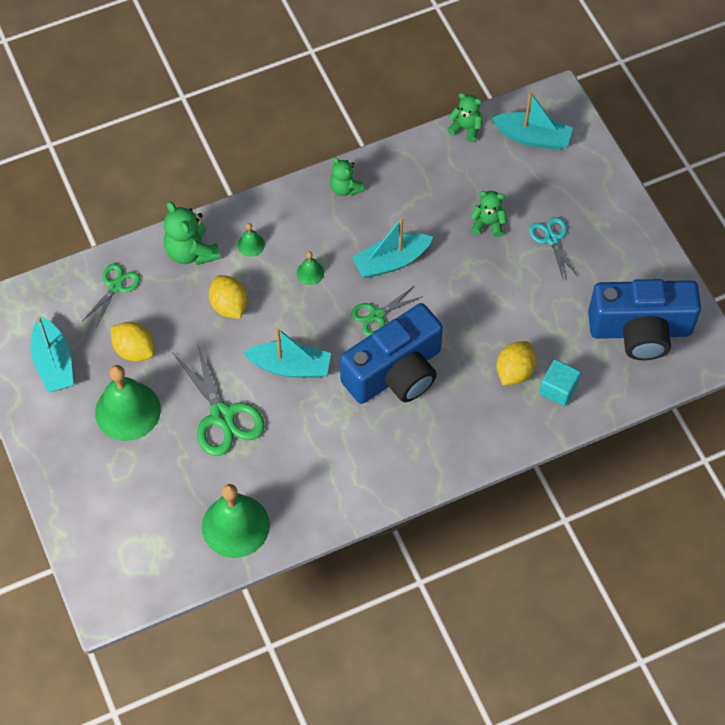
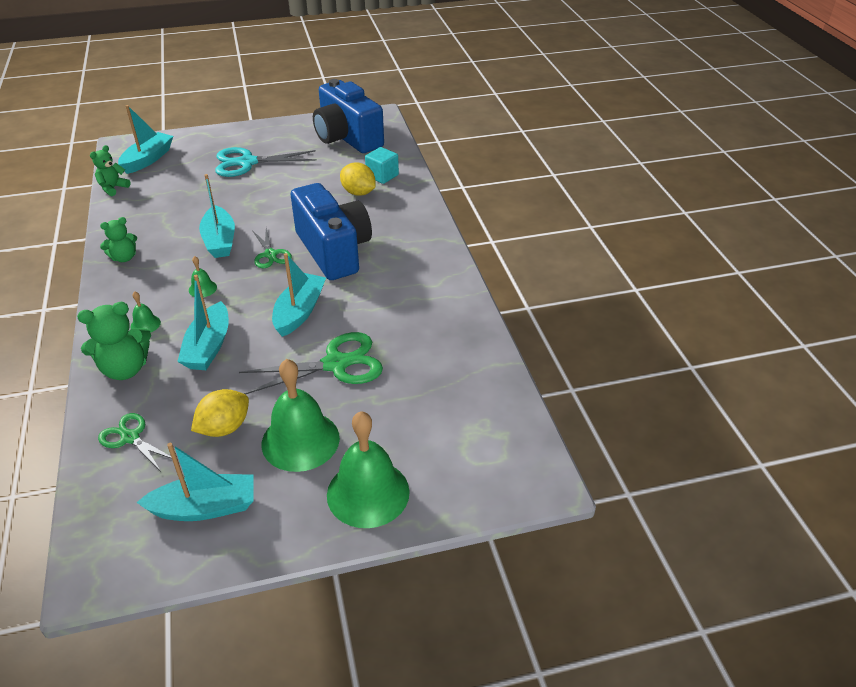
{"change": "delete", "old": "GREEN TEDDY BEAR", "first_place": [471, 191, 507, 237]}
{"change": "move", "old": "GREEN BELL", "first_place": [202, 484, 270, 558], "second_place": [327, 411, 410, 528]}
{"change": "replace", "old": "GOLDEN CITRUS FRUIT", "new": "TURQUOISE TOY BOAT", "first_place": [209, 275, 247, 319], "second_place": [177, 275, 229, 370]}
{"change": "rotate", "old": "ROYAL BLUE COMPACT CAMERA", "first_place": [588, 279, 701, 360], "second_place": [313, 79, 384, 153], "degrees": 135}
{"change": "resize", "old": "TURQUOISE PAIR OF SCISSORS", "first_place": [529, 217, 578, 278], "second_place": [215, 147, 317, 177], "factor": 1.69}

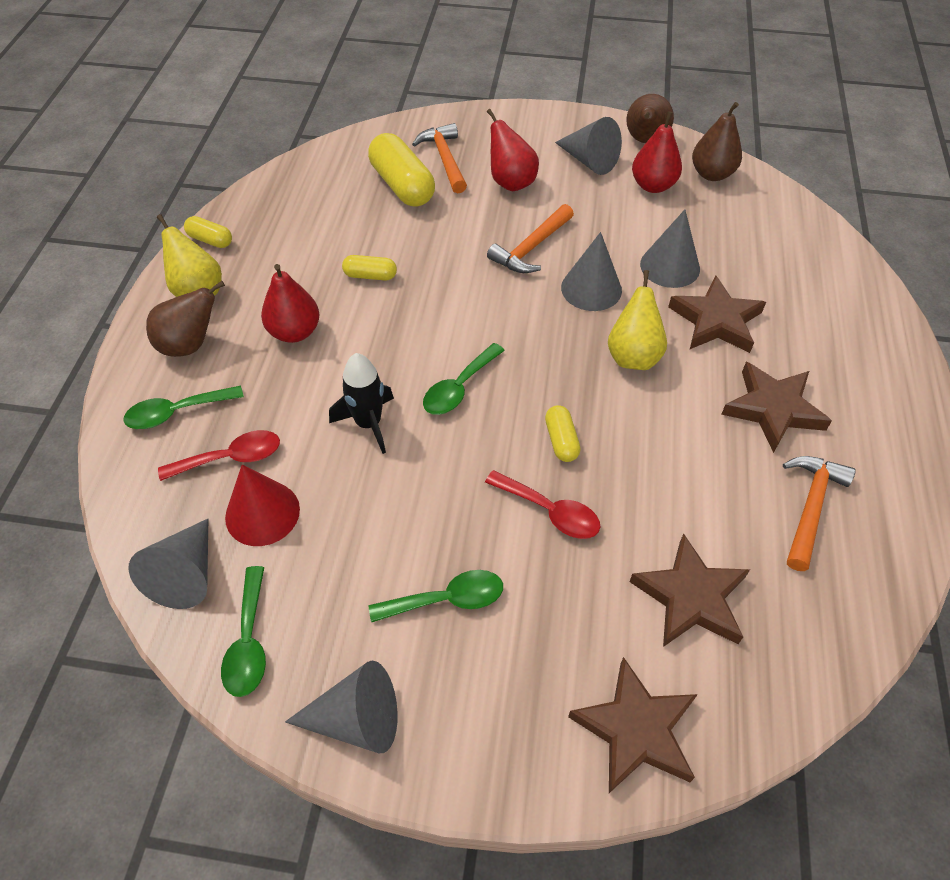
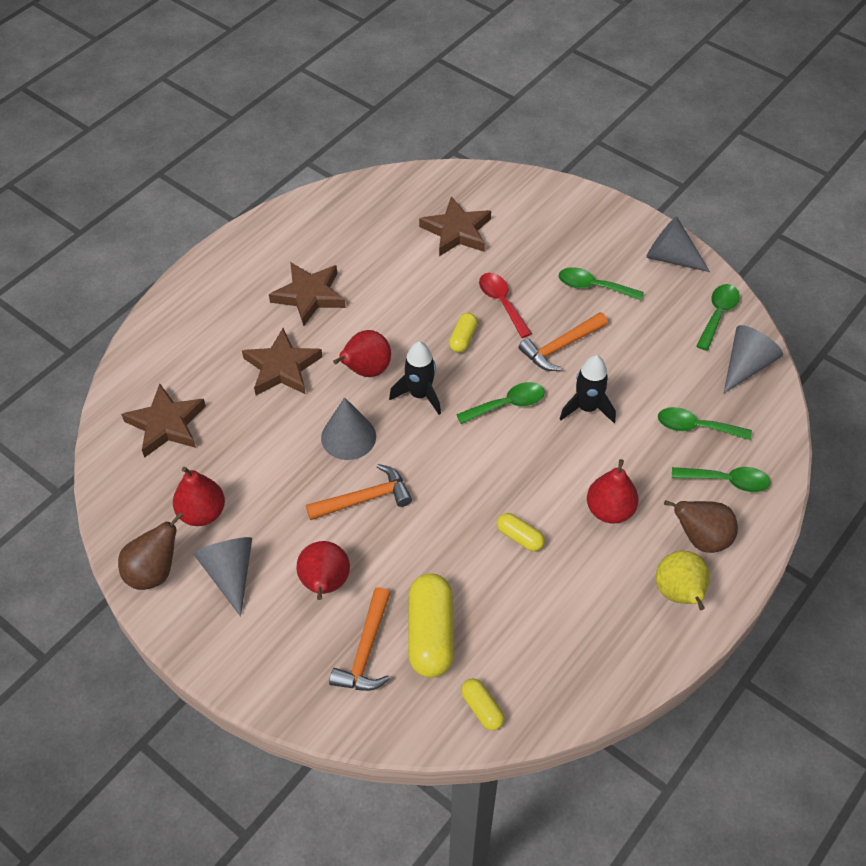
{"change": "delete", "old": "SCARLET SOLID CONE", "first_place": [225, 465, 300, 546]}
{"change": "delete", "old": "GRAY SOLID CONE", "first_place": [640, 210, 700, 288]}
{"change": "delete", "old": "RUSSET TOY PEAR", "first_place": [692, 102, 742, 181]}
{"change": "insert", "new": "EBONY SPACESHIP", "second_place": [389, 341, 441, 415]}
{"change": "move", "old": "GOLDEN PILL", "first_place": [184, 216, 232, 248], "second_place": [461, 679, 504, 731]}
{"change": "move", "old": "RUSSET STAR SHAPE", "first_place": [568, 657, 698, 793], "second_place": [121, 384, 206, 458]}
{"change": "move", "old": "ORANGE-COLOURED CLAW HAMMER", "first_place": [783, 456, 856, 571], "second_place": [518, 312, 608, 371]}
{"change": "recolor", "old": "SCARLET SPOON", "new": "GREEN SPOON", "first_place": [158, 430, 280, 481], "second_place": [658, 407, 752, 440]}
{"change": "recolor", "old": "GOLDEN TOY PEAR", "new": "SCARLET TOY PEAR", "first_place": [608, 270, 667, 370], "second_place": [333, 330, 391, 377]}

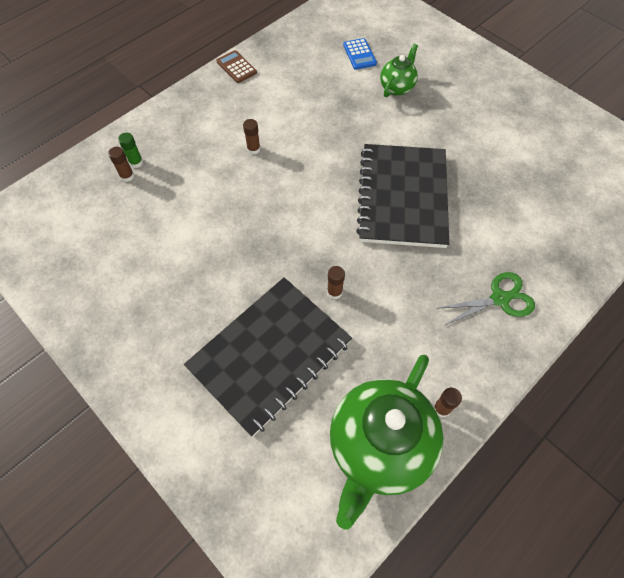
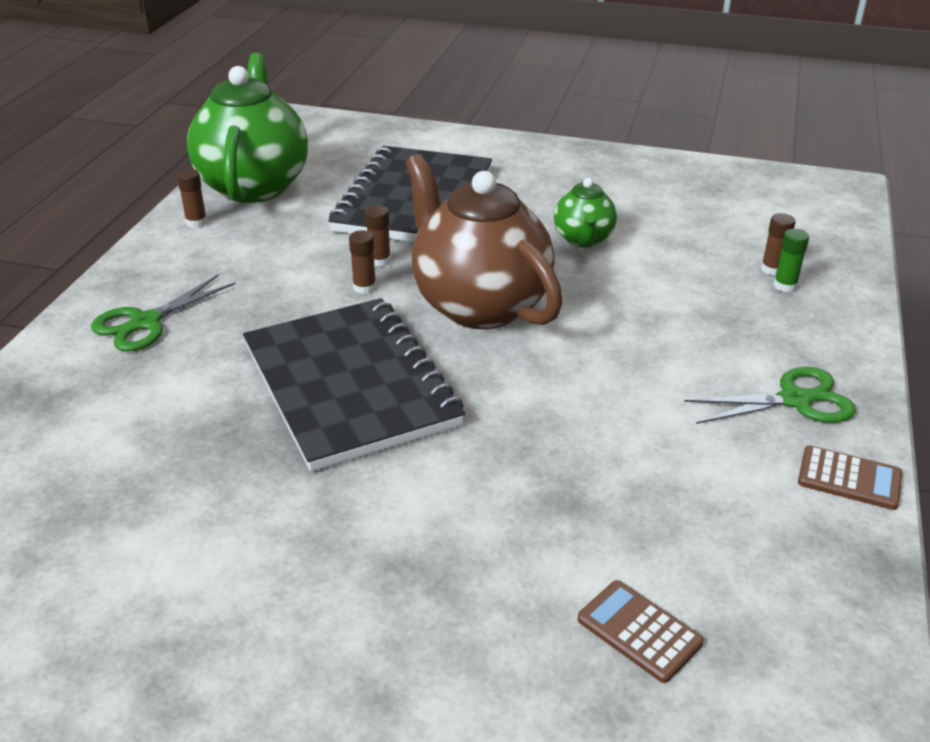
{"change": "insert", "new": "RUSSET CHINA TEAPOT", "second_place": [406, 154, 563, 329]}
{"change": "insert", "new": "GREEN PAIR OF SCISSORS", "second_place": [684, 367, 856, 424]}
{"change": "move", "old": "RUSSET STICK OF GLUE", "first_place": [243, 119, 260, 154], "second_place": [349, 230, 376, 294]}
{"change": "move", "old": "GREEN CHINA TEAPOT", "first_place": [380, 44, 418, 97], "second_place": [554, 178, 617, 248]}
{"change": "recolor", "old": "ROYAL BLUE POCKET CALCULATOR", "new": "RUSSET POCKET CALCULATOR", "first_place": [343, 38, 377, 70], "second_place": [578, 580, 704, 683]}

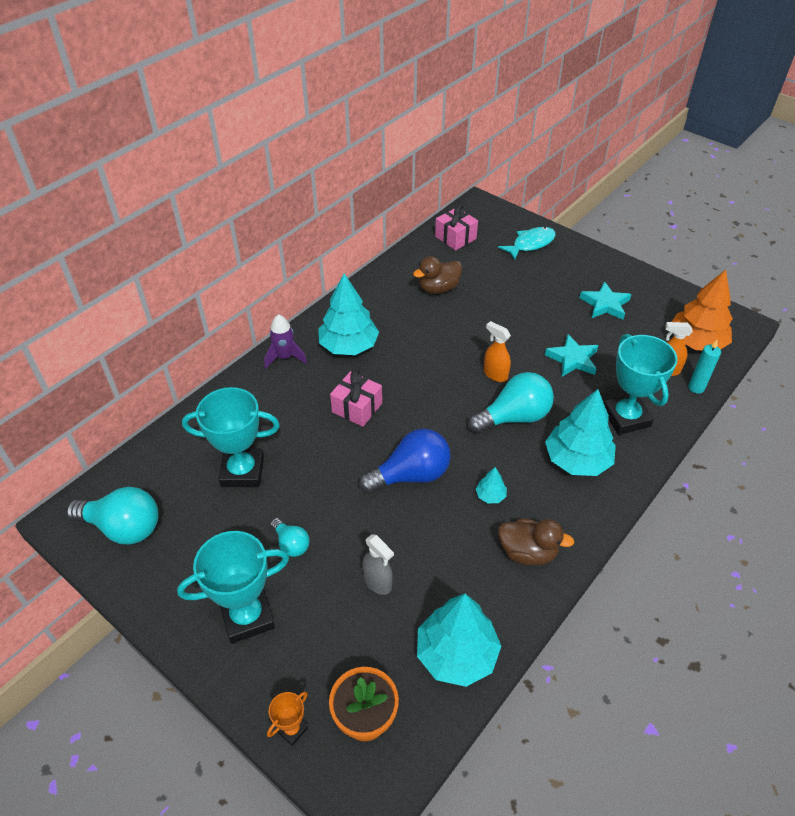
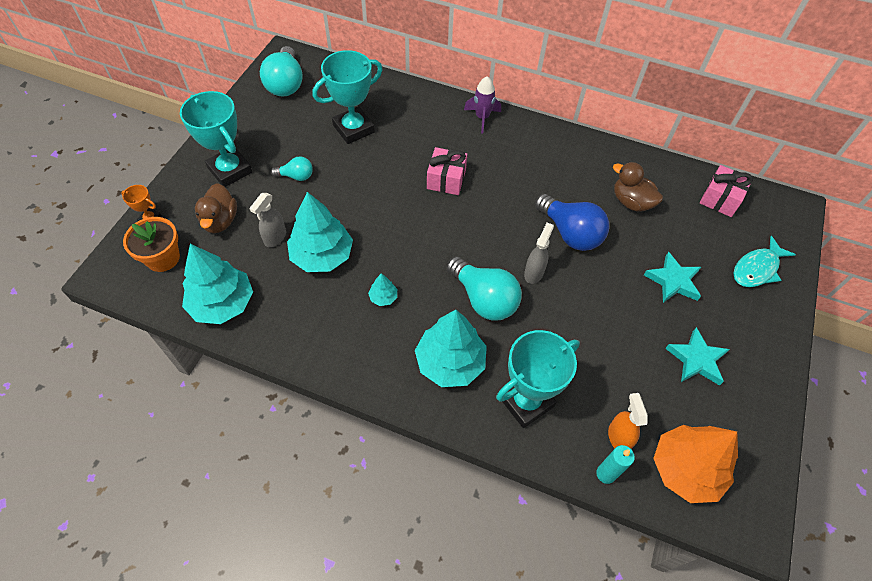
{"change": "move", "old": "TURQUOISE TOY TREE", "first_place": [318, 274, 379, 355], "second_place": [287, 192, 353, 272]}
{"change": "move", "old": "ROYAL BLUE LIGHTBULB", "first_place": [359, 429, 451, 494], "second_place": [535, 194, 609, 251]}
{"change": "move", "old": "RUSSET TOY DUCK", "first_place": [498, 519, 574, 565], "second_place": [195, 183, 237, 233]}
{"change": "move", "old": "TURQUOISE STAR SHAPE", "first_place": [545, 334, 599, 377], "second_place": [644, 252, 701, 303]}
{"change": "recolor", "old": "ORANGE-COLOURED SPRAY BOTTLE", "new": "GRAY SPRAY BOTTLE", "first_place": [484, 321, 511, 382], "second_place": [524, 223, 554, 284]}
{"change": "rotate", "old": "TURQUOISE TROPHY", "first_place": [182, 387, 280, 487], "second_place": [312, 50, 383, 144], "degrees": 75}
{"change": "rotate", "old": "TURQUOISE LIGHTBULB", "first_place": [270, 518, 310, 557], "second_place": [271, 156, 313, 181], "degrees": -120}
{"change": "rotate", "old": "TURQUOISE TOY FISH", "first_place": [498, 227, 556, 260], "second_place": [733, 236, 796, 287], "degrees": 105}

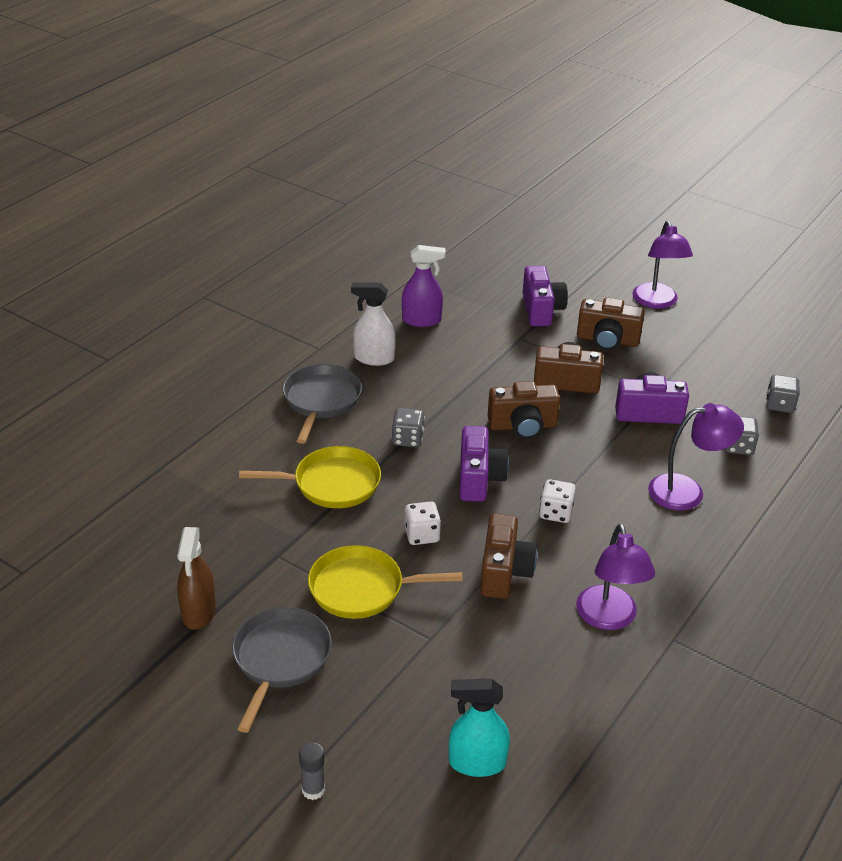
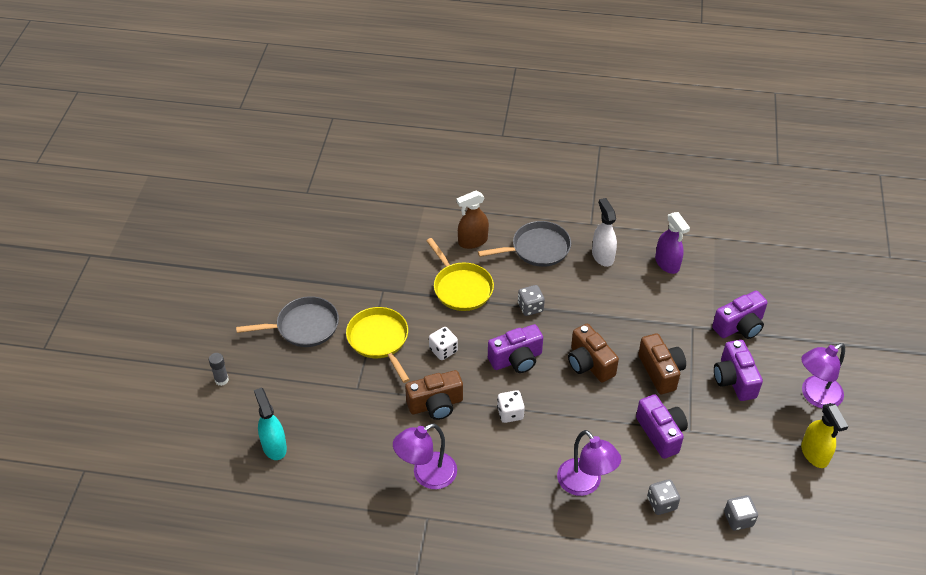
{"change": "insert", "new": "GOLDEN SPRAY BOTTLE", "second_place": [801, 403, 848, 468]}
{"change": "move", "old": "RUSSET SPRAY BOTTLE", "first_place": [177, 527, 216, 630], "second_place": [457, 191, 489, 249]}
{"change": "recolor", "old": "RUSSET COMPACT CAMERA", "new": "PURPLE COMPACT CAMERA", "first_place": [577, 297, 645, 350], "second_place": [714, 340, 763, 401]}

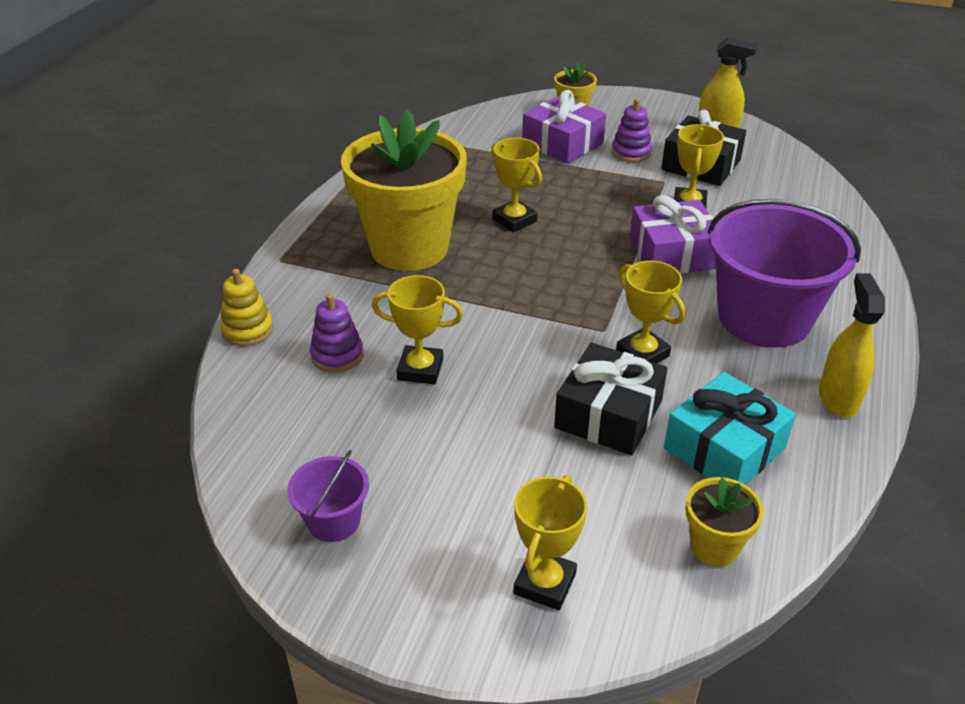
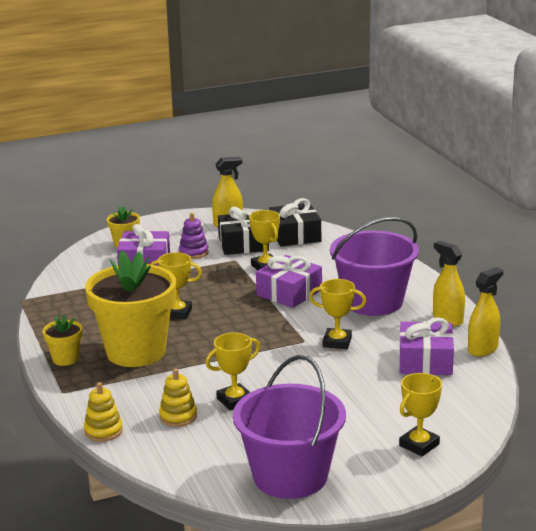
{"change": "insert", "new": "GOLDEN SPRAY BOTTLE", "second_place": [468, 267, 503, 357]}
{"change": "move", "old": "EBONY GIFT", "first_place": [554, 343, 667, 455], "second_place": [269, 198, 321, 247]}
{"change": "move", "old": "GOLDEN FLOWER POT", "first_place": [686, 477, 764, 567], "second_place": [43, 314, 83, 366]}
{"change": "recolor", "old": "PURPLE RING STACKER", "new": "GOLDEN RING STACKER", "first_place": [310, 293, 363, 373], "second_place": [159, 368, 197, 427]}
{"change": "recolor", "old": "TURQUOISE GIFT", "new": "PURPLE GIFT", "first_place": [664, 372, 796, 485], "second_place": [399, 318, 454, 375]}
{"change": "rotate", "old": "GOLDEN TROPHY", "first_place": [513, 475, 587, 610], "second_place": [399, 373, 442, 456], "degrees": 60}
{"change": "resize", "old": "PURPLE SAND BUCKET", "first_place": [287, 450, 369, 542], "second_place": [233, 355, 346, 499], "factor": 2.17}

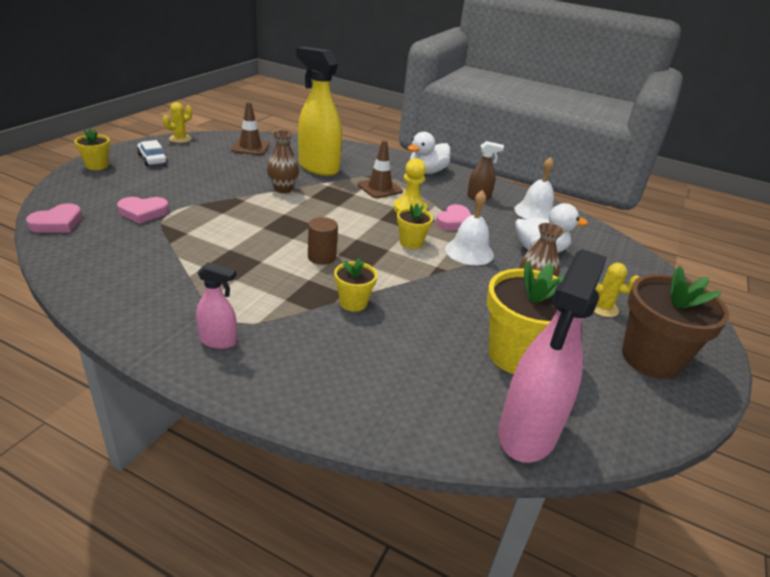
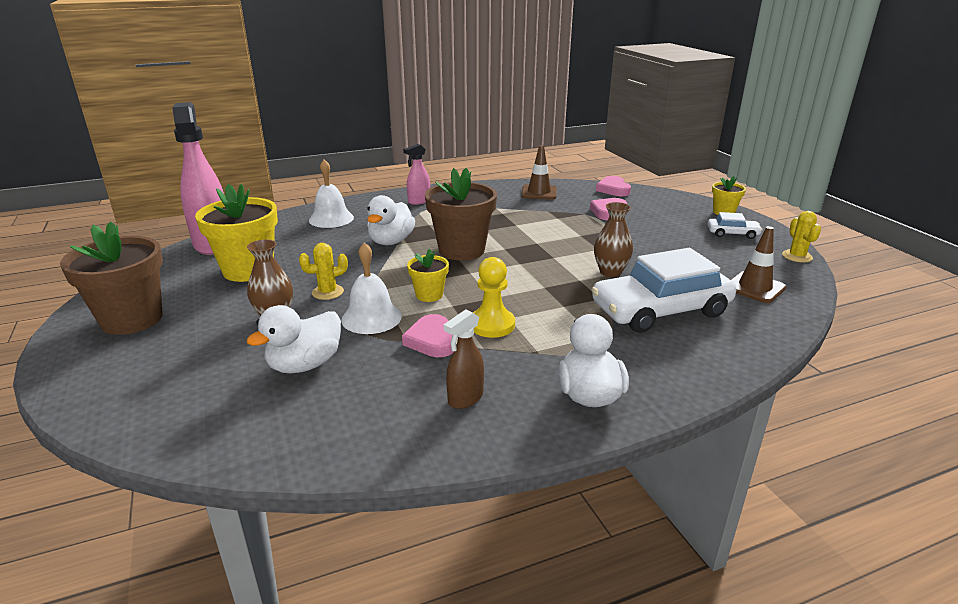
{"change": "move", "old": "RUSSET ROAD CONE", "first_place": [357, 140, 403, 198], "second_place": [521, 145, 557, 200]}
{"change": "move", "old": "WHITE BELL", "first_place": [514, 157, 554, 220], "second_place": [309, 159, 354, 228]}
{"change": "move", "old": "GOLDEN CACTUS", "first_place": [594, 263, 639, 317], "second_place": [299, 243, 348, 300]}
{"change": "replace", "old": "GOLDEN SPRAY BOTTLE", "new": "WHITE AUTOMOBILE", "first_place": [296, 47, 342, 176], "second_place": [591, 248, 736, 333]}
{"change": "replace", "old": "RUSSET CYLINDER SHAPE", "new": "RUSSET FLOWER POT", "first_place": [308, 217, 338, 265], "second_place": [425, 168, 497, 260]}
{"change": "replace", "old": "GOLDEN FLOWER POT", "new": "WHITE TOY DUCK", "first_place": [334, 258, 377, 312], "second_place": [367, 195, 415, 245]}

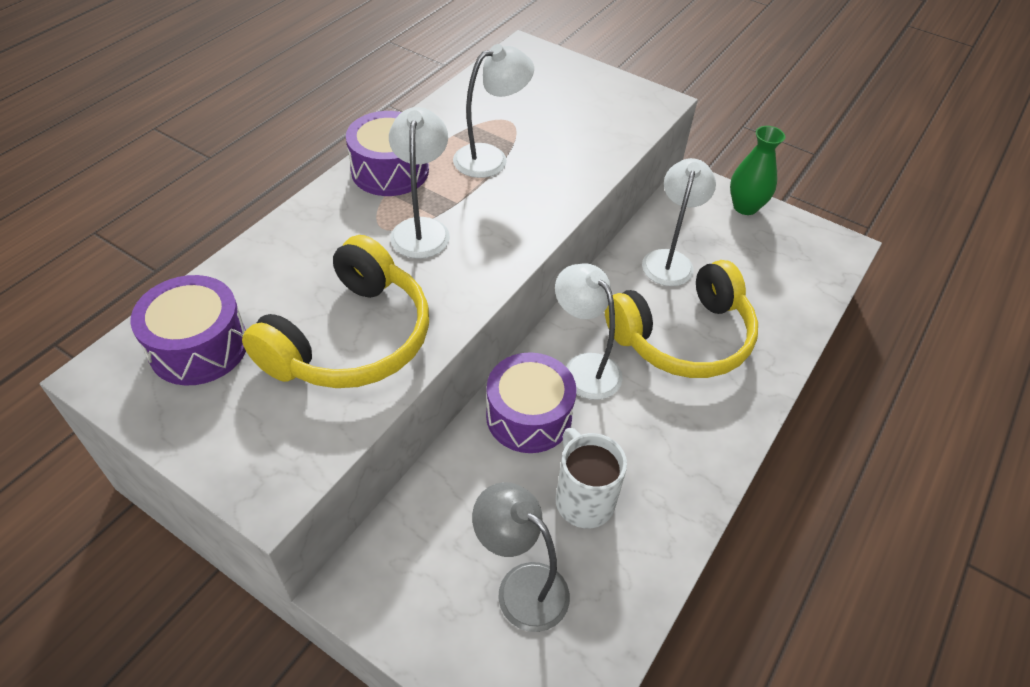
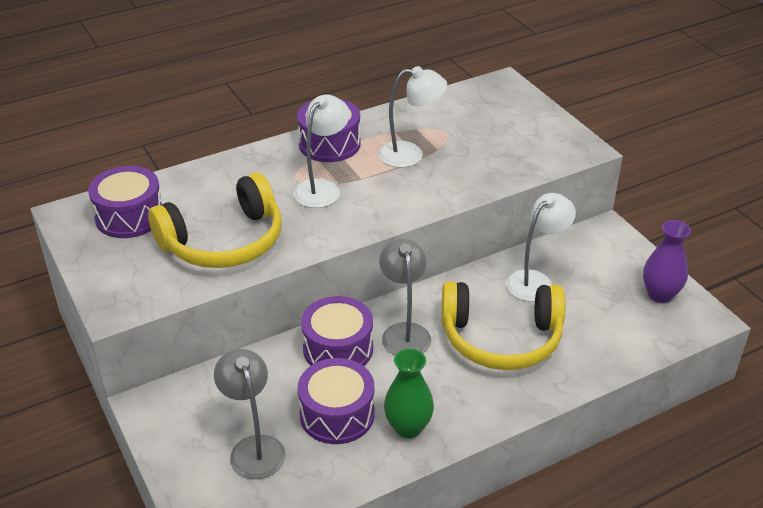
{"change": "insert", "new": "PURPLE TALL VASE", "second_place": [643, 220, 691, 303]}
{"change": "move", "old": "GREEN TALL VASE", "first_place": [730, 126, 785, 215], "second_place": [384, 349, 434, 438]}
{"change": "replace", "old": "WHITE TEA MUG", "new": "PURPLE DRUM", "first_place": [556, 428, 627, 528], "second_place": [298, 358, 375, 444]}
{"change": "recolor", "old": "WHITE READING LAMP", "new": "GRAY READING LAMP", "first_place": [555, 263, 623, 400], "second_place": [379, 239, 431, 355]}

